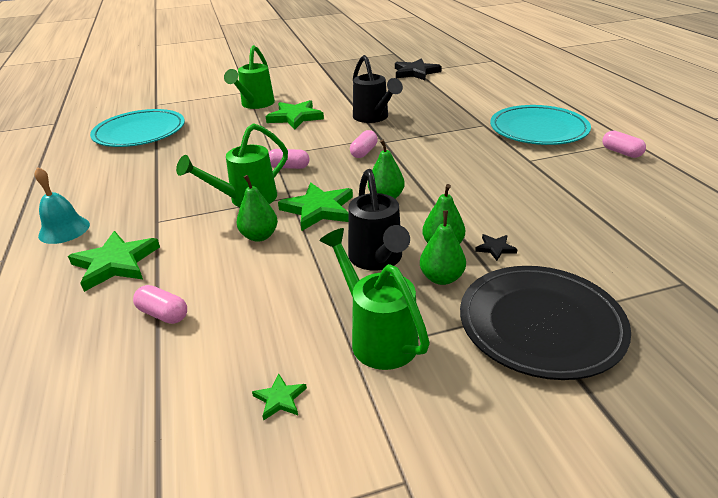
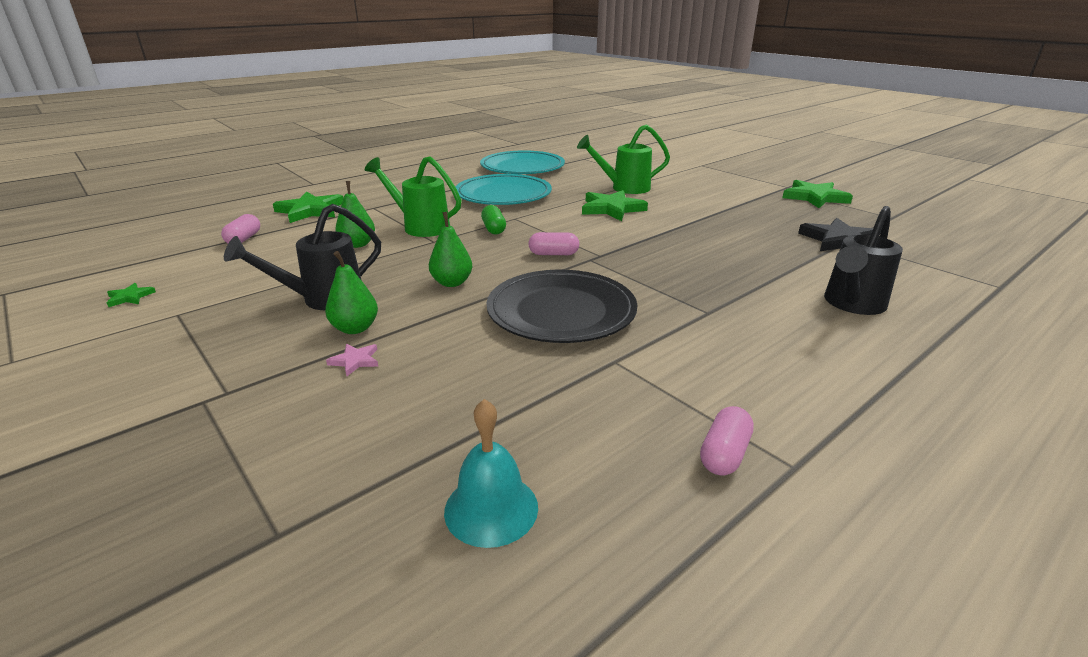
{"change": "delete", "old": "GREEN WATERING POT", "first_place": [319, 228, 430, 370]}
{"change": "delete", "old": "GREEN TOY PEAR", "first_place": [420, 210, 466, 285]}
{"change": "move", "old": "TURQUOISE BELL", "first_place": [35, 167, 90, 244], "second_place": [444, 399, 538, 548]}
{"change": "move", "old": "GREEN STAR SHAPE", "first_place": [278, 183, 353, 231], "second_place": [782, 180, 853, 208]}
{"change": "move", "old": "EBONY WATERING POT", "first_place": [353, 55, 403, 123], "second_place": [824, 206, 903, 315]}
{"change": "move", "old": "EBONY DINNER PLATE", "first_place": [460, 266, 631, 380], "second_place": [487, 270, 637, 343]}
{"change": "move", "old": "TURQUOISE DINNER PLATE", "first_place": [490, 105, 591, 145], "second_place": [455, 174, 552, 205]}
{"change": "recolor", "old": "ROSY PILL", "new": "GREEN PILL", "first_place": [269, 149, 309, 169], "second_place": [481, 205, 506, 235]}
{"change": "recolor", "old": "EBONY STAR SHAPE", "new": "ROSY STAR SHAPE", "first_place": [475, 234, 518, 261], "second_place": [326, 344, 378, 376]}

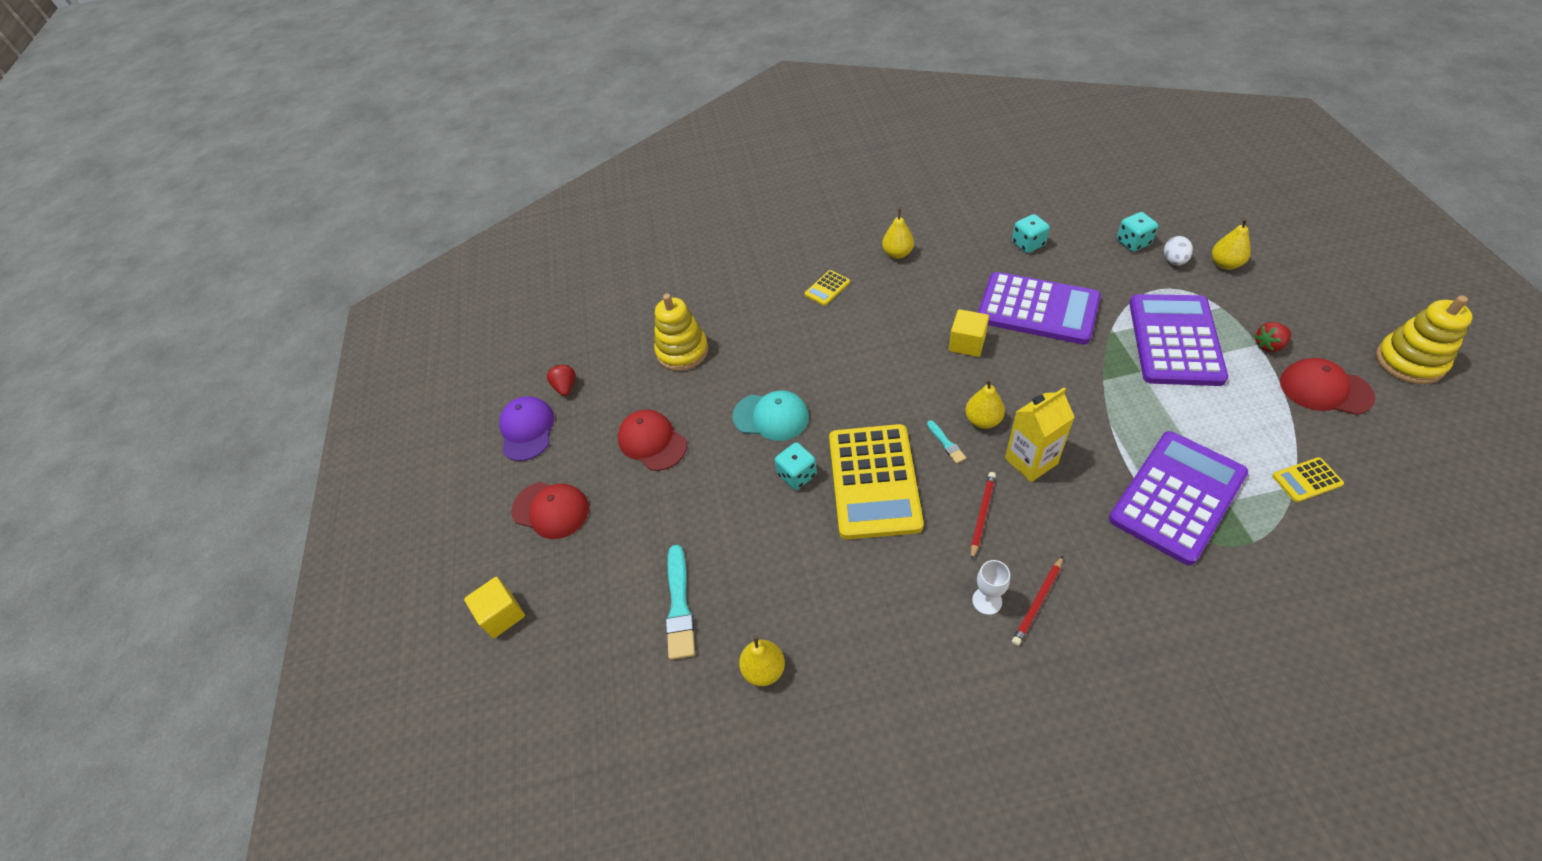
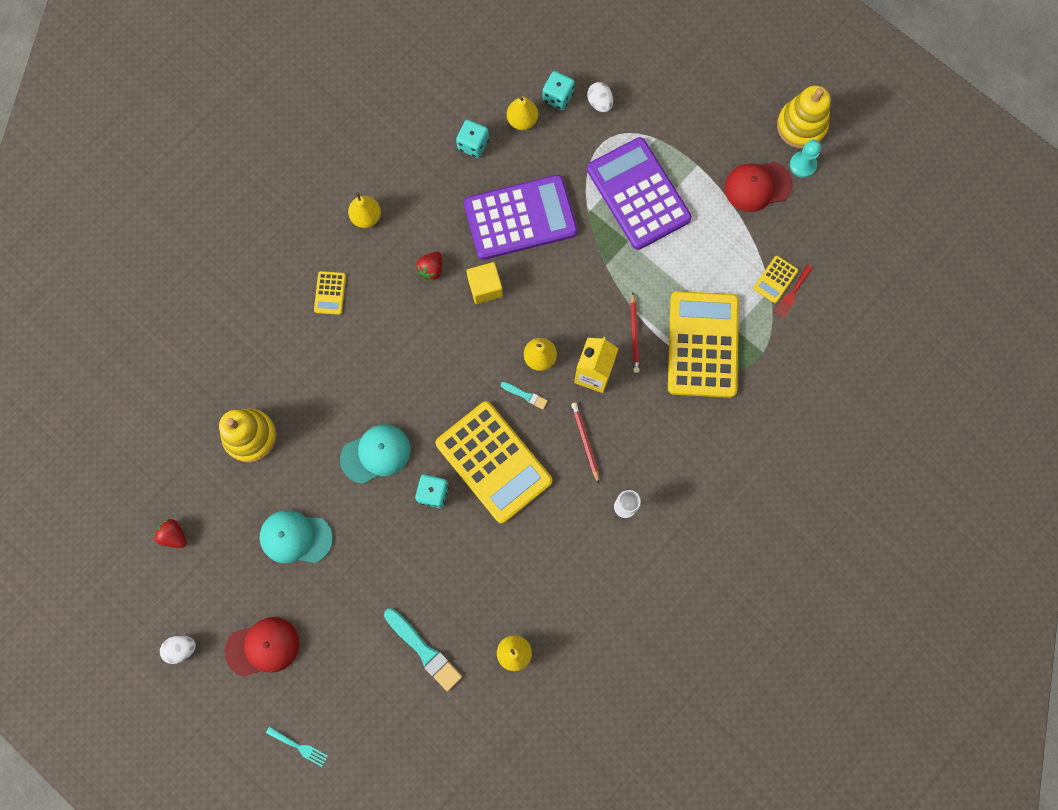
{"change": "delete", "old": "PURPLE CAP", "first_place": [499, 396, 554, 461]}
{"change": "insert", "new": "WHITE TOY EGG", "second_place": [160, 635, 196, 664]}
{"change": "insert", "new": "SCARLET DINNER FORK", "second_place": [774, 265, 813, 318]}
{"change": "insert", "new": "TURQUOISE CHESS PAWN", "second_place": [790, 140, 821, 178]}
{"change": "move", "old": "SCARLET PENCIL", "first_place": [1012, 556, 1063, 646], "second_place": [630, 293, 640, 373]}
{"change": "move", "old": "GOLDEN TOY PEAR", "first_place": [1212, 218, 1251, 270], "second_place": [507, 96, 538, 130]}
{"change": "move", "old": "SCARLET TOY STRAWBERRY", "first_place": [1255, 322, 1291, 352], "second_place": [416, 251, 442, 281]}
{"change": "replace", "old": "GOLDEN SOLID CUBE", "new": "TURQUOISE DINNER FORK", "first_place": [464, 577, 525, 638], "second_place": [266, 726, 328, 767]}
{"change": "recolor", "old": "SCARLET CAP", "new": "TURQUOISE CAP", "first_place": [618, 410, 687, 471], "second_place": [260, 510, 333, 563]}
{"change": "recolor", "old": "PURPLE POCKET CALCULATOR", "new": "GOLDEN POCKET CALCULATOR", "first_place": [1109, 431, 1248, 565], "second_place": [668, 291, 739, 398]}

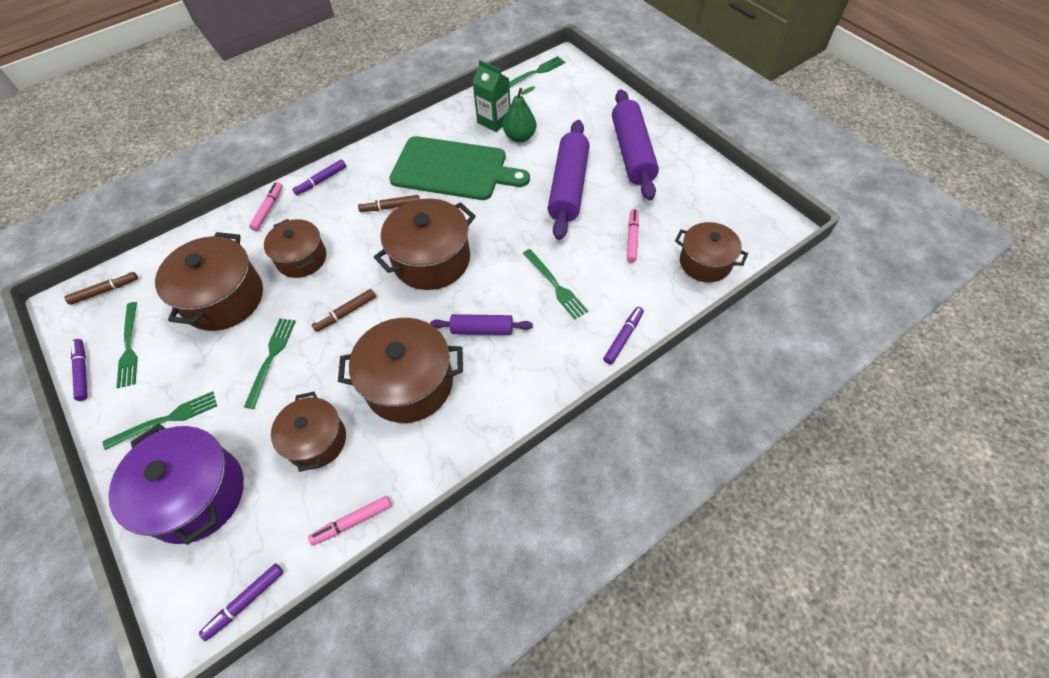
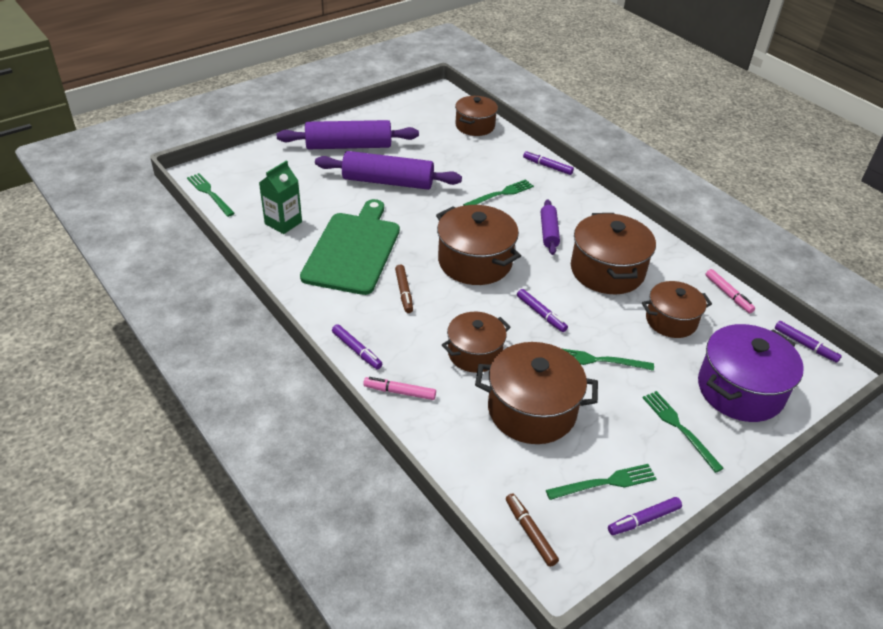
{"change": "delete", "old": "GREEN TOY PEAR", "first_place": [503, 86, 537, 143]}
{"change": "delete", "old": "ROSY MARKER PEN", "first_place": [627, 209, 639, 263]}
{"change": "recolor", "old": "RUSSET MARKER PEN", "new": "PURPLE MARKER PEN", "first_place": [312, 289, 376, 332], "second_place": [517, 289, 568, 332]}

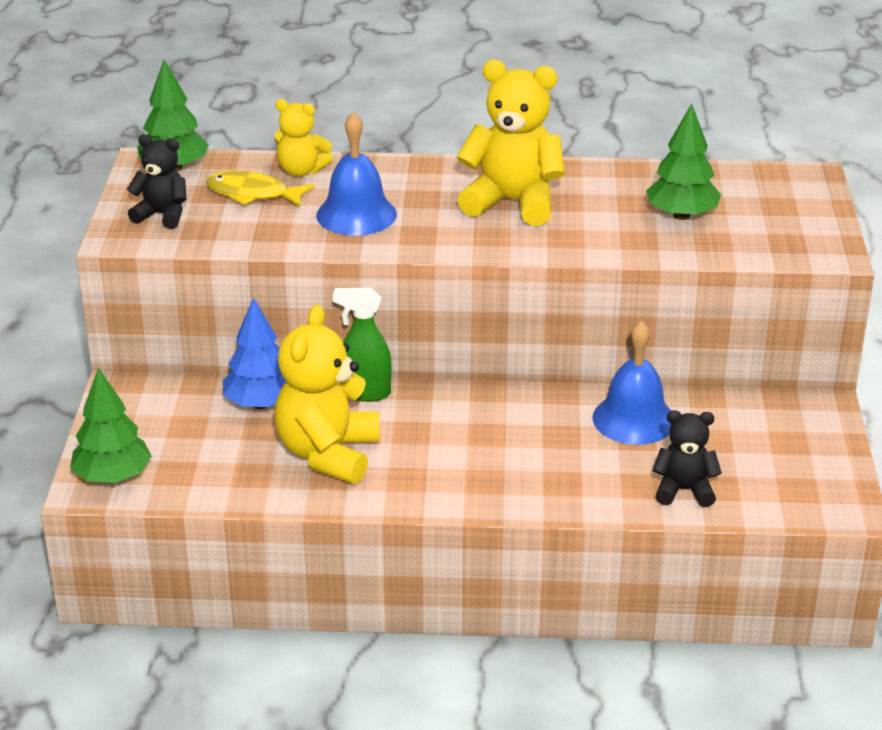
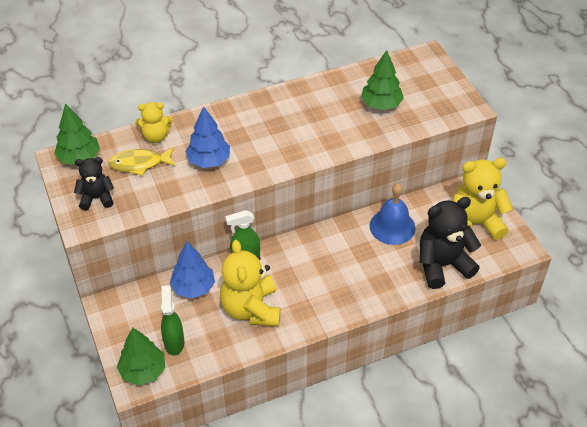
{"change": "insert", "new": "GREEN SPRAY BOTTLE", "second_place": [161, 285, 184, 356]}
{"change": "move", "old": "GOLDEN TEDDY BEAR", "first_place": [457, 60, 565, 226], "second_place": [452, 158, 513, 240]}
{"change": "replace", "old": "ROYAL BLUE BELL", "new": "ROYAL BLUE TOY TREE", "first_place": [316, 112, 397, 235], "second_place": [185, 106, 230, 168]}
{"change": "resize", "old": "EBONY TEDDY BEAR", "first_place": [652, 410, 722, 507], "second_place": [420, 197, 481, 289], "factor": 1.75}

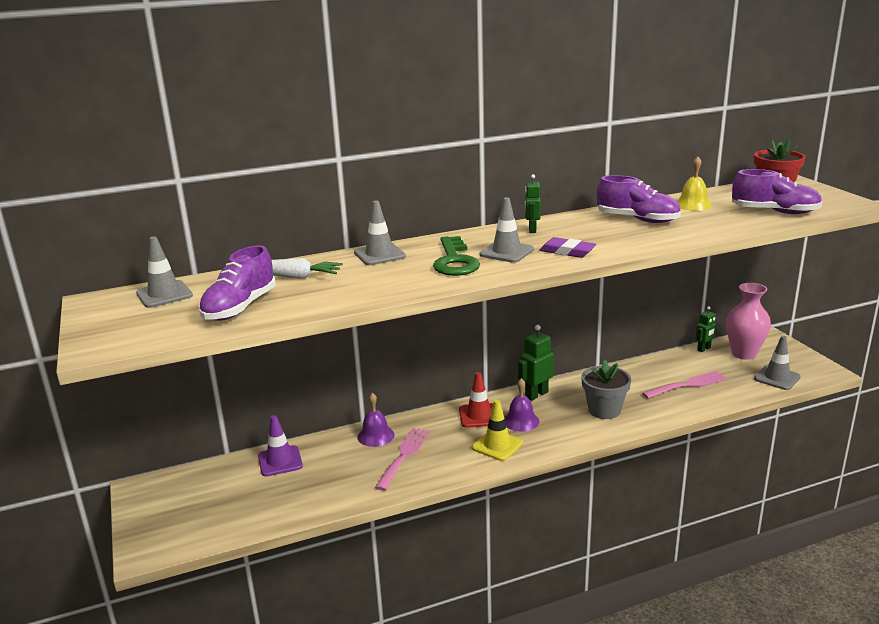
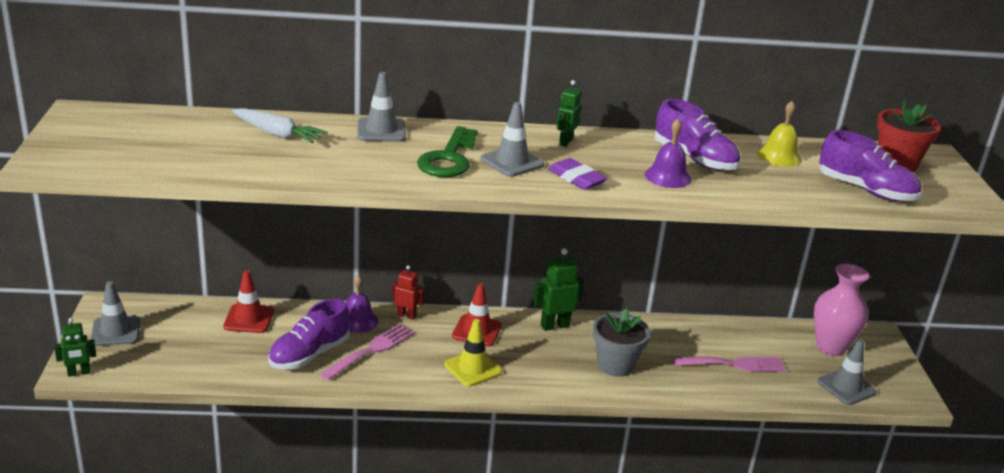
{"change": "insert", "new": "SCARLET TOY ROBOT", "second_place": [392, 265, 424, 320]}
{"change": "move", "old": "GRAY ROAD CONE", "first_place": [136, 236, 193, 308], "second_place": [91, 281, 140, 346]}
{"change": "move", "old": "PURPLE LACE-UP SHOE", "first_place": [199, 245, 276, 321], "second_place": [268, 299, 350, 370]}
{"change": "move", "old": "PURPLE BELL", "first_place": [505, 378, 539, 432], "second_place": [645, 119, 691, 188]}
{"change": "move", "old": "GREEN TOY ROBOT", "first_place": [696, 306, 717, 352], "second_place": [54, 318, 96, 377]}
{"change": "recolor", "old": "PURPLE ROAD CONE", "new": "SCARLET ROAD CONE", "first_place": [258, 415, 303, 476], "second_place": [223, 270, 274, 333]}

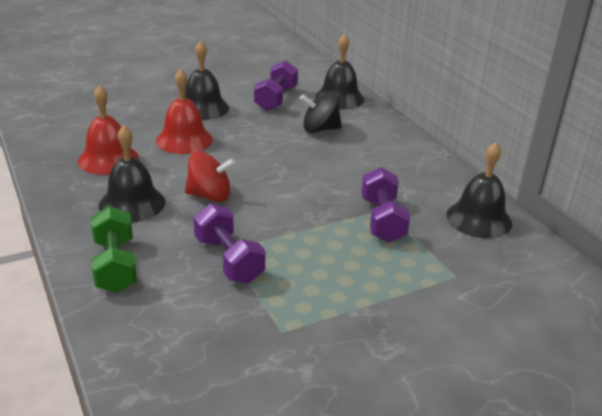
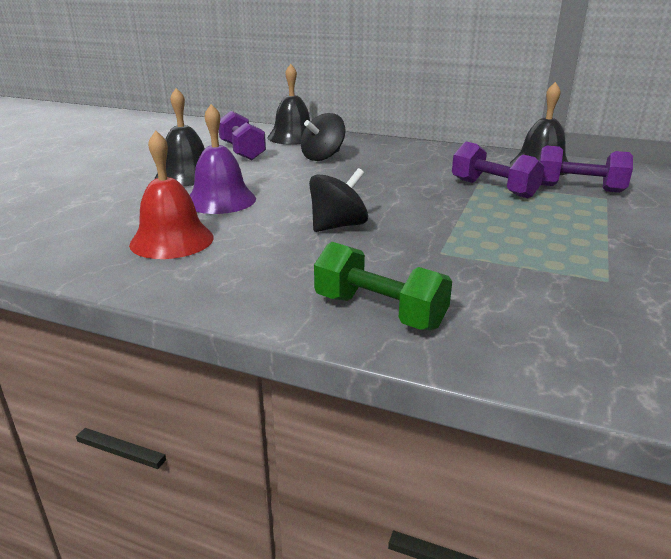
{"change": "delete", "old": "EBONY BELL", "first_place": [99, 125, 165, 222]}
{"change": "move", "old": "PURPLE FREE WEIGHT", "first_place": [193, 204, 266, 283], "second_place": [539, 145, 633, 193]}
{"change": "recolor", "old": "SCARLET BELL", "new": "PURPLE BELL", "first_place": [156, 69, 213, 154], "second_place": [190, 104, 256, 214]}
{"change": "recolor", "old": "SCARLET SPINNING TOP", "new": "EBONY SPINNING TOP", "first_place": [185, 151, 235, 202], "second_place": [309, 168, 368, 232]}

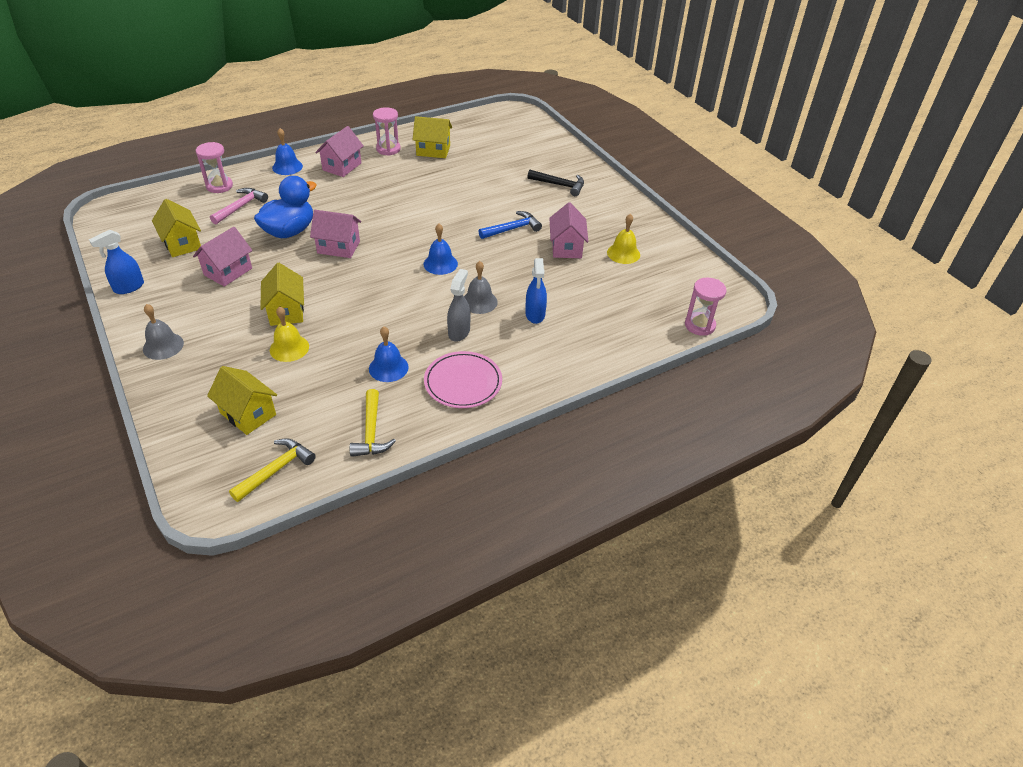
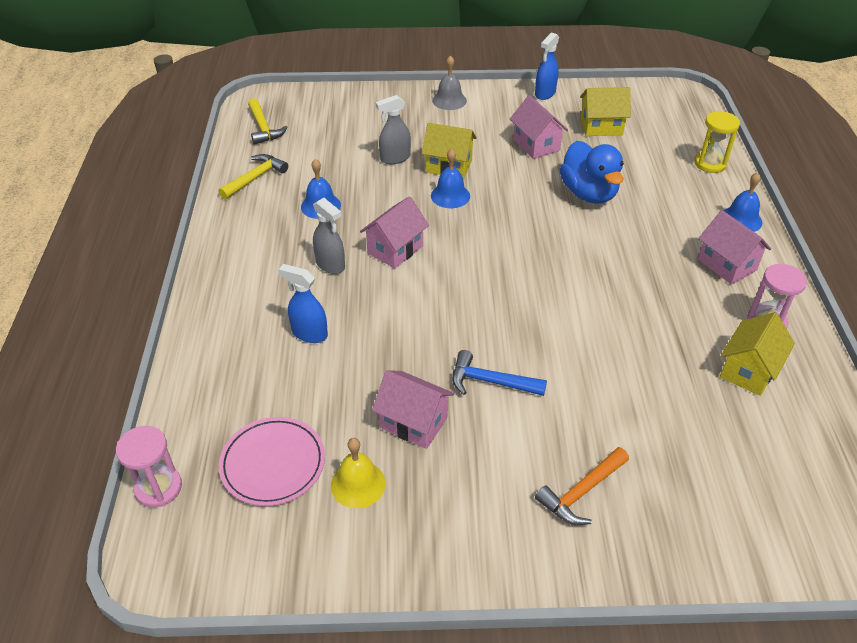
{"change": "delete", "old": "GOLDEN COTTAGE", "first_place": [207, 366, 277, 435]}
{"change": "delete", "old": "ROSY CLAW HAMMER", "first_place": [210, 188, 268, 224]}
{"change": "delete", "old": "GRAY BELL", "first_place": [464, 261, 498, 314]}
{"change": "move", "old": "ROSY COTTAGE", "first_place": [310, 210, 361, 258], "second_place": [360, 196, 429, 269]}
{"change": "move", "old": "ROYAL BLUE BELL", "first_place": [424, 224, 458, 275], "second_place": [431, 149, 470, 208]}
{"change": "move", "old": "ROSY DINNER PLATE", "first_place": [424, 351, 502, 408], "second_place": [219, 417, 325, 506]}
{"change": "replace", "old": "GOLDEN BELL", "new": "GRAY SPRAY BOTTLE", "first_place": [270, 306, 309, 362], "second_place": [376, 95, 411, 164]}
{"change": "recolor", "old": "ROSY SAND TIMER", "new": "GOLDEN SAND TIMER", "first_place": [196, 142, 233, 193], "second_place": [694, 111, 740, 173]}
{"change": "recolor", "old": "EBONY CLAW HAMMER", "new": "ORANGE-COLOURED CLAW HAMMER", "first_place": [527, 170, 584, 196], "second_place": [535, 447, 629, 525]}
{"change": "rotate", "old": "ROYAL BLUE SPRAY BOTTLE", "first_place": [89, 230, 144, 294], "second_place": [535, 32, 559, 100], "degrees": -135}
{"change": "rotate", "old": "GOLDEN CLAW HAMMER", "first_place": [350, 389, 396, 457], "second_place": [218, 154, 288, 200], "degrees": 105}
{"change": "rotate", "old": "ROYAL BLUE CLAW HAMMER", "first_place": [479, 211, 542, 239], "second_place": [452, 350, 547, 396], "degrees": 105}

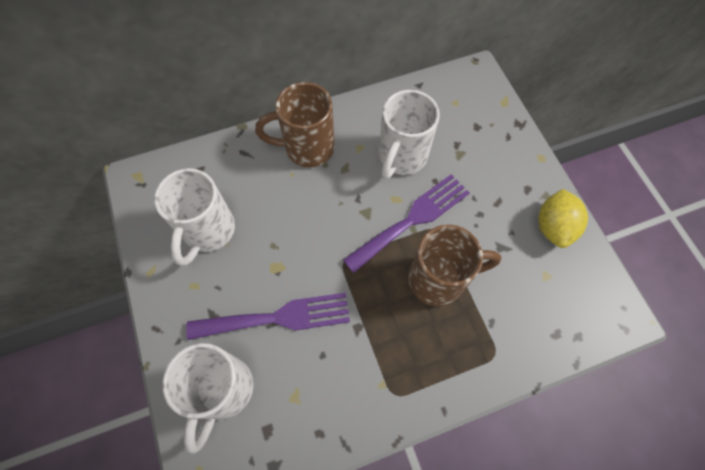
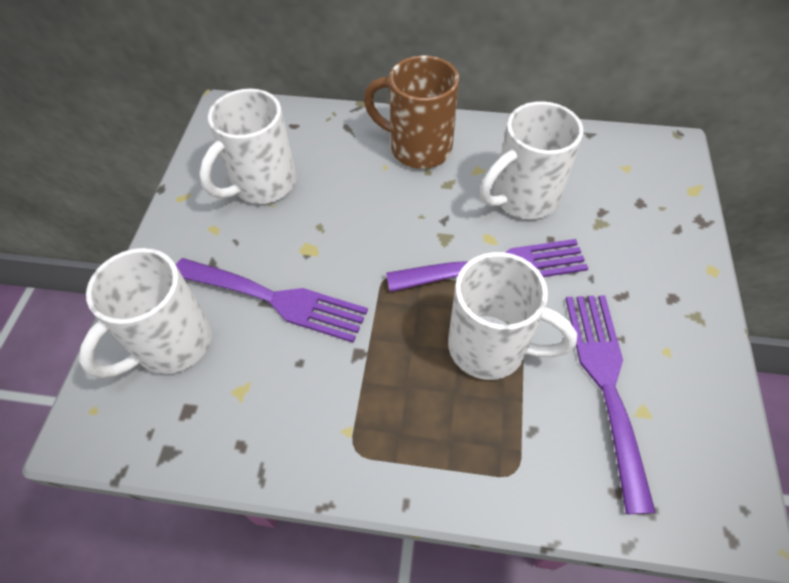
{"change": "delete", "old": "GOLDEN CITRUS FRUIT", "first_place": [538, 189, 588, 248]}
{"change": "insert", "new": "PURPLE DINNER FORK", "second_place": [566, 295, 656, 514]}
{"change": "recolor", "old": "RUSSET TEA MUG", "new": "WHITE TEA MUG", "first_place": [409, 225, 501, 306], "second_place": [448, 252, 577, 380]}

